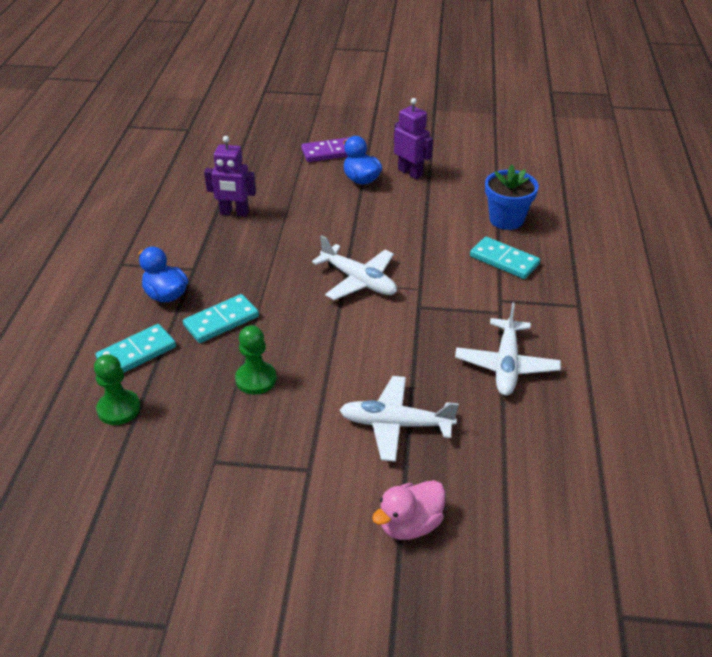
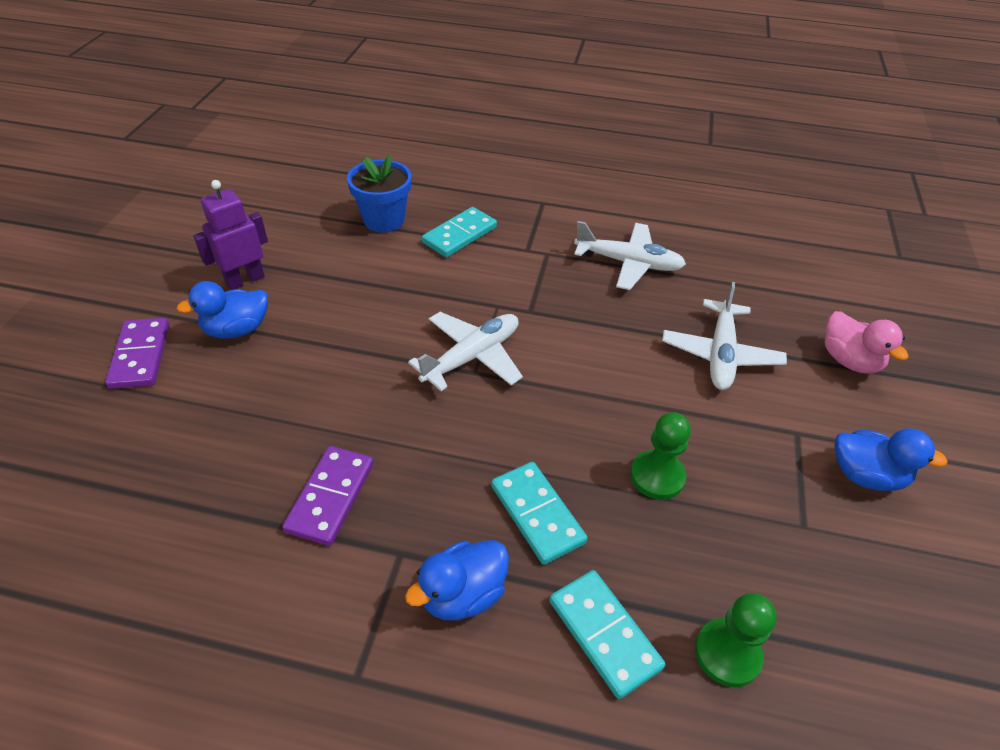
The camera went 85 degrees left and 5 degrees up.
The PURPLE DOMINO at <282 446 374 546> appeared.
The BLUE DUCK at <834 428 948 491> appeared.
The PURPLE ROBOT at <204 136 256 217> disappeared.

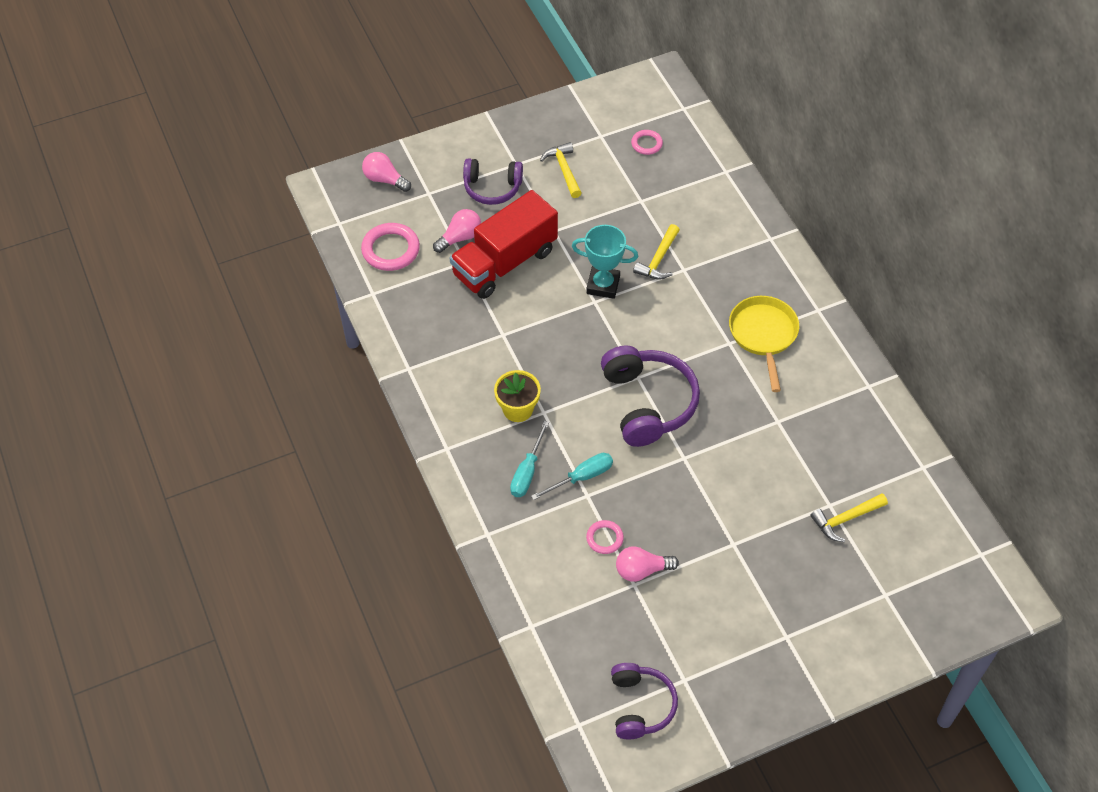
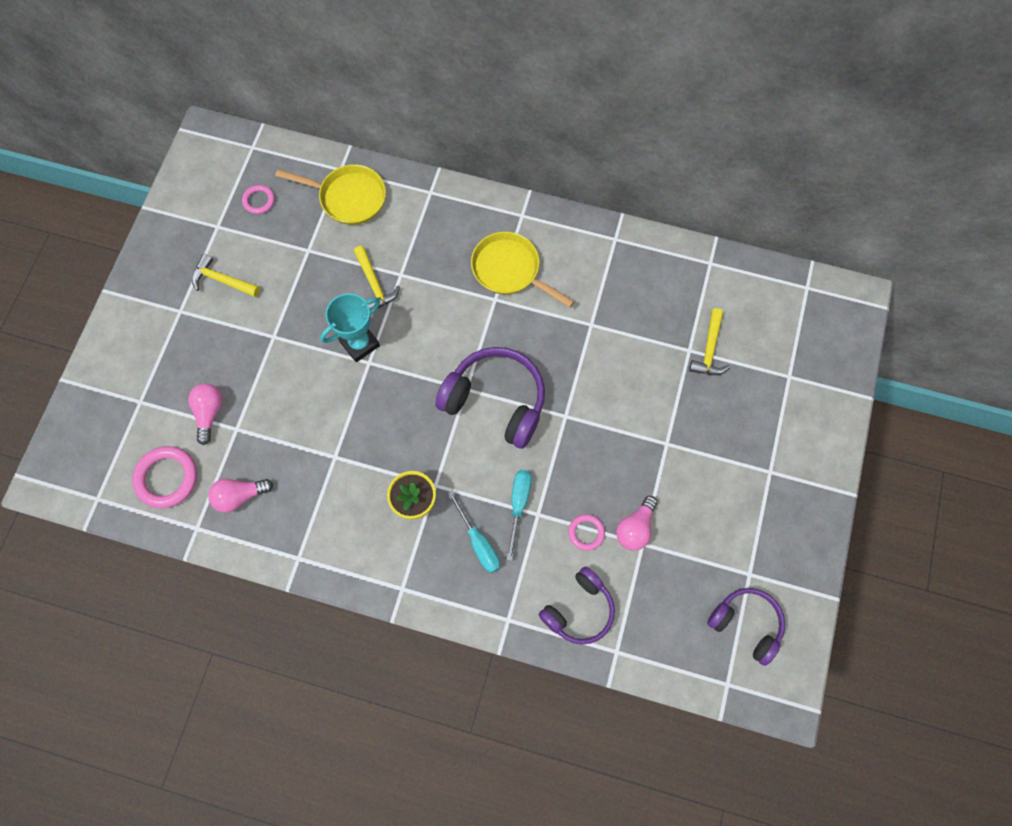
The camera went 50 degrees left and 15 degrees up.
The PINK LIGHT BULB moved from <362 152 411 192> to <208 479 273 513>.
The YELLOW PAN at <275 165 386 225> appeared.
The PURPLE HEADPHONES moved from <463 159 523 205> to <538 567 615 645>.
The RED TRUCK at <450 190 558 299> disappeared.

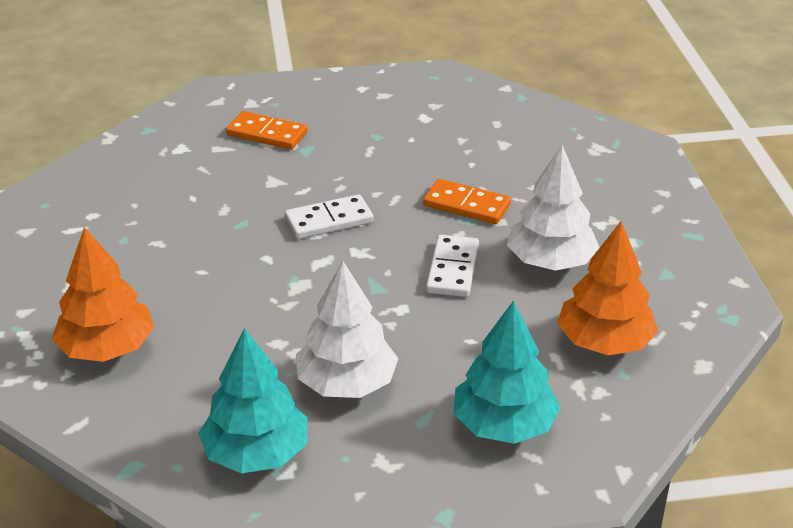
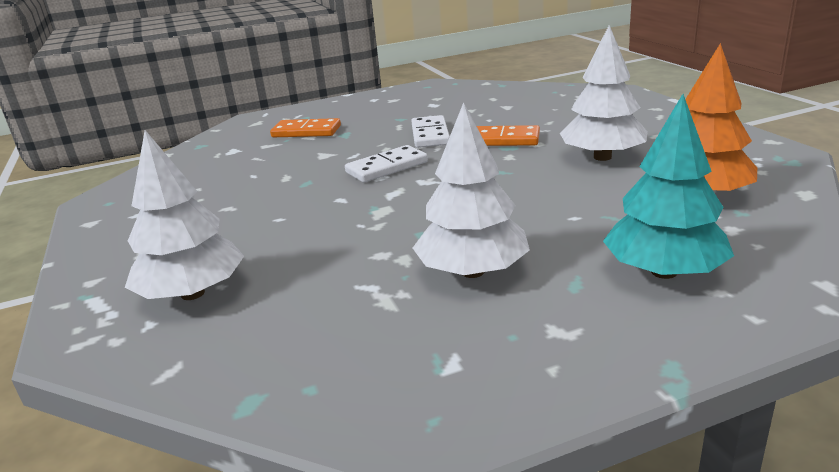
The camera went 10 degrees left and 10 degrees down.
The ORANGE TREE at <52 227 154 362> became the WHITE TREE at <125 130 244 300>.
The WHITE DOMINO moved from <426 235 479 297> to <411 115 450 148>.
The TURQUOISE TREE at <198 328 308 473> disappeared.

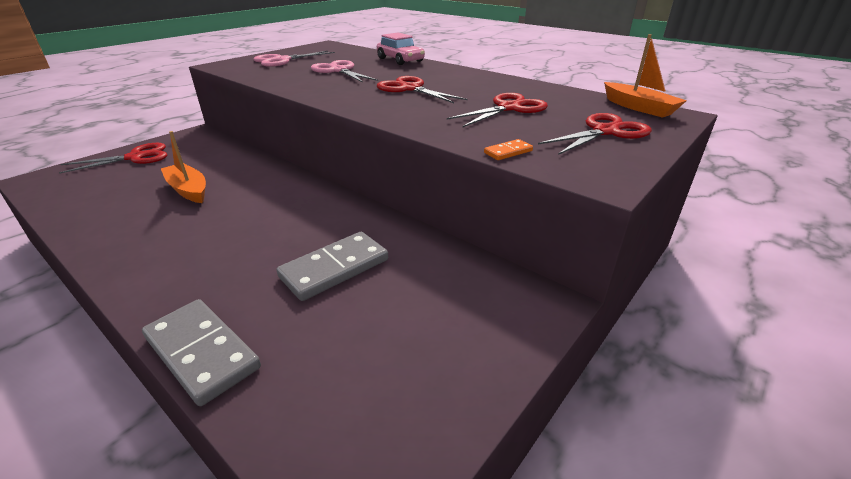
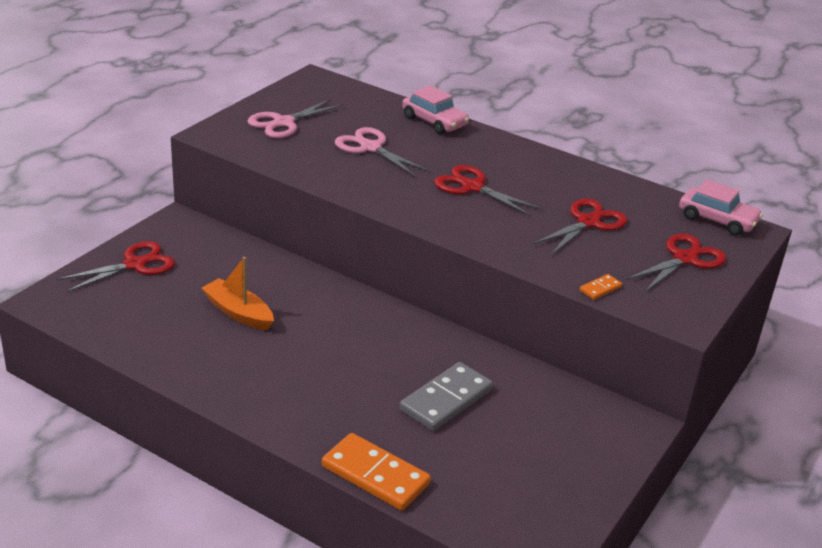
The camera went 10 degrees left and 0 degrees up.
The GREY DOMINO at <142 299 261 406> became the ORANGE DOMINO at <322 433 431 511>.
The ORANGE BOAT at <604 34 687 118> was replaced by the PINK CAR at <679 179 763 236>.

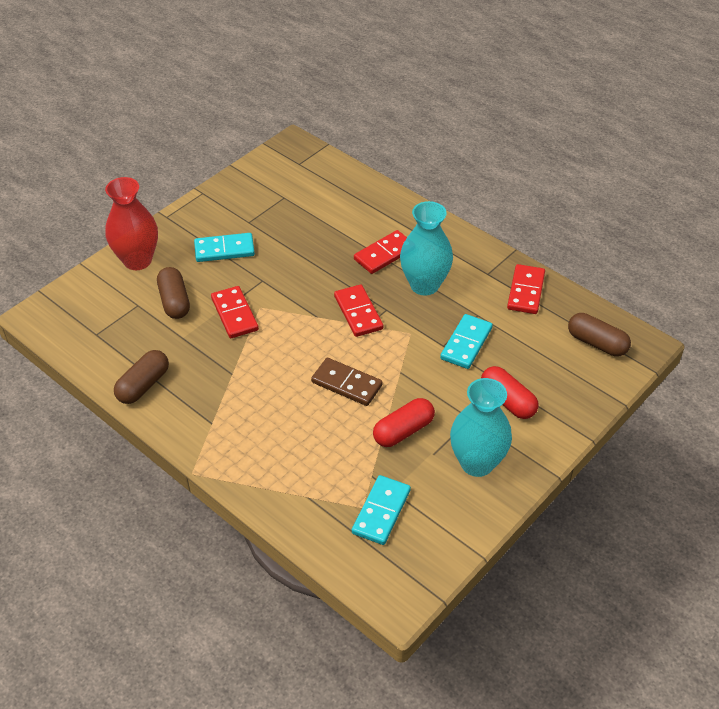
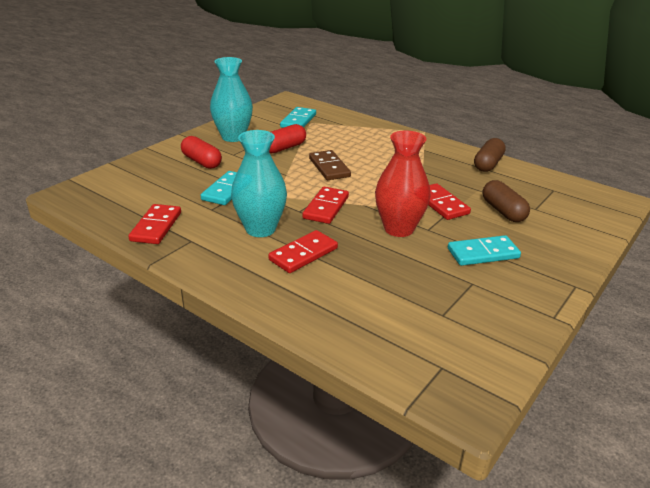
The camera went 175 degrees right and 15 degrees down.
The RED DOMINO at <334 284 383 337> turned 45 degrees clockwise.
The BROWN DOMINO at <311 358 383 406> turned 45 degrees clockwise.
The RED VASE moved from <105 177 158 270> to <375 131 430 237>.
The BROWN CAPSULE at <568 313 631 356> disappeared.

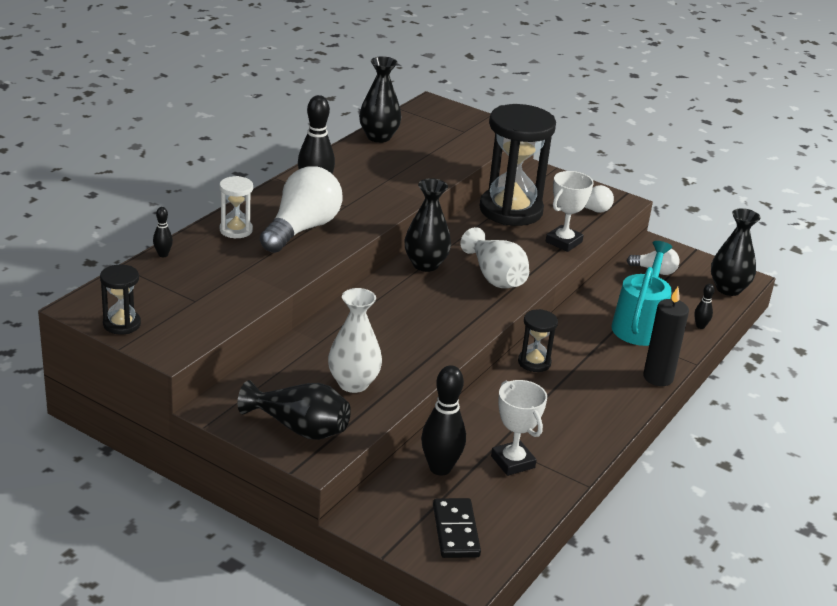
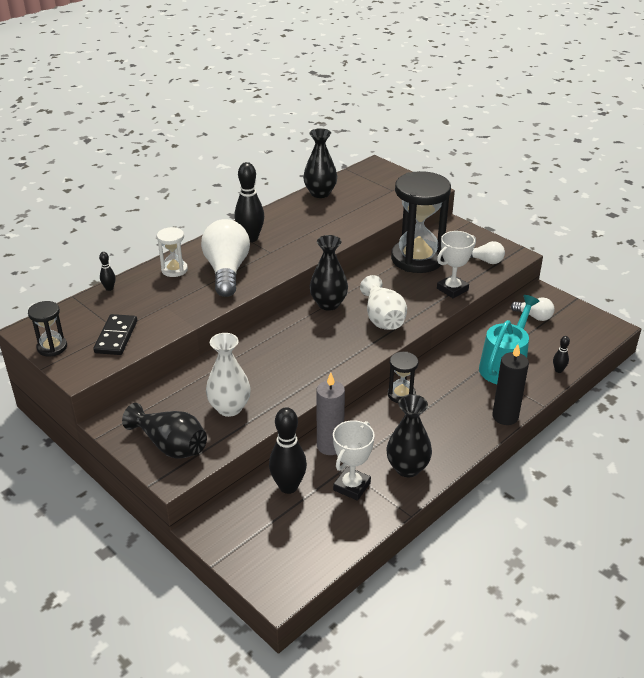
The camera went 15 degrees right and 5 degrees up.
The BLACK DOMINO moved from <433 498 481 558> to <93 314 137 355>.
The WHITE LIGHT BULB at <260 167 343 253> turned 45 degrees counterclockwise.
The GREY CANDLE at <316 372 345 455> appeared.
The WHITE TROPHY at <491 380 547 476> turned 45 degrees clockwise.
The BLACK VASE moved from <711 208 761 296> to <386 394 432 477>.

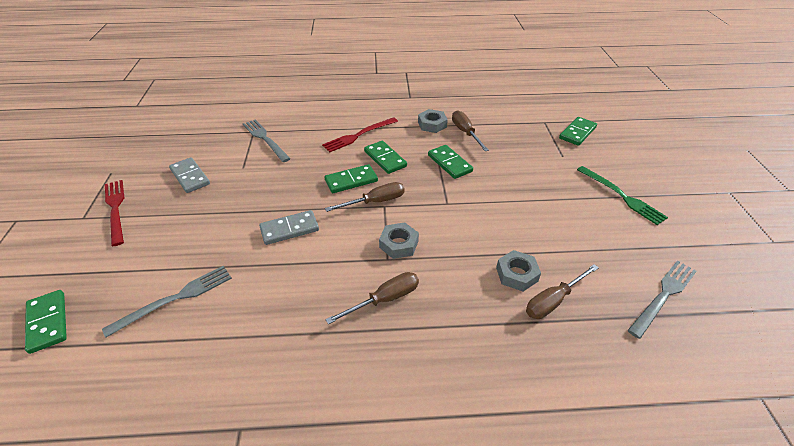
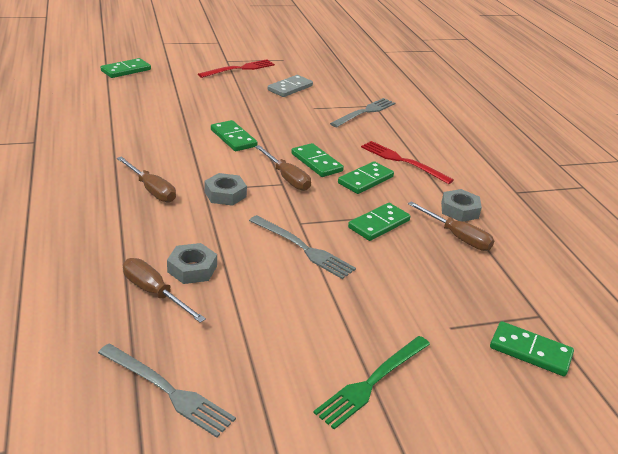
The camera went 75 degrees right and 10 degrees down.
The GREY DOMINO at <259 210 319 245> became the GREEN DOMINO at <211 120 258 151>.
The GREY FORK moved from <102 266 232 338> to <249 215 356 279>.
The BROWN SCREWDRIVER at <452 110 489 151> turned 75 degrees clockwise.

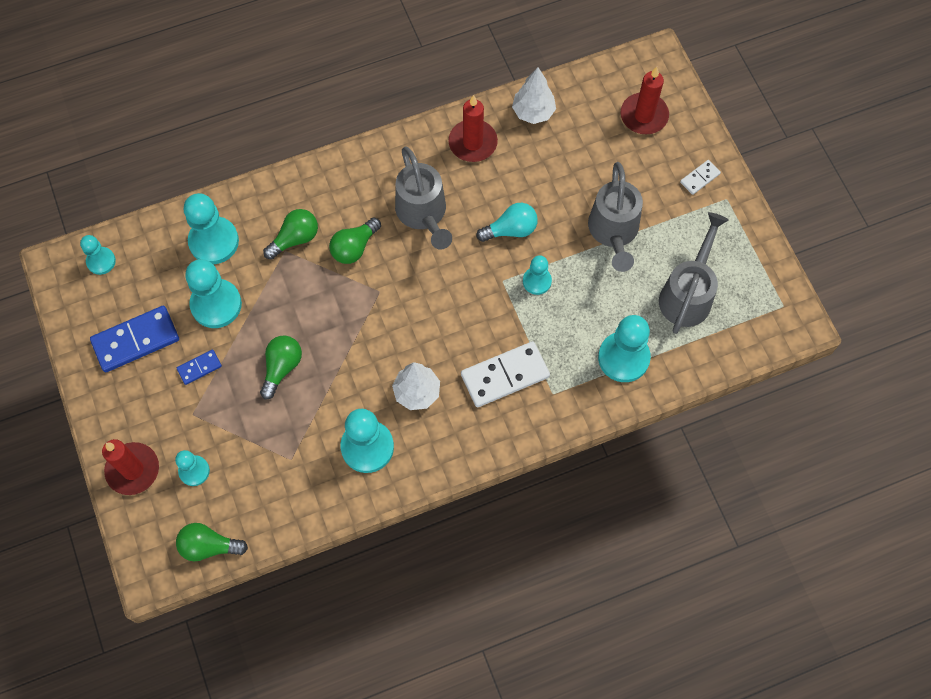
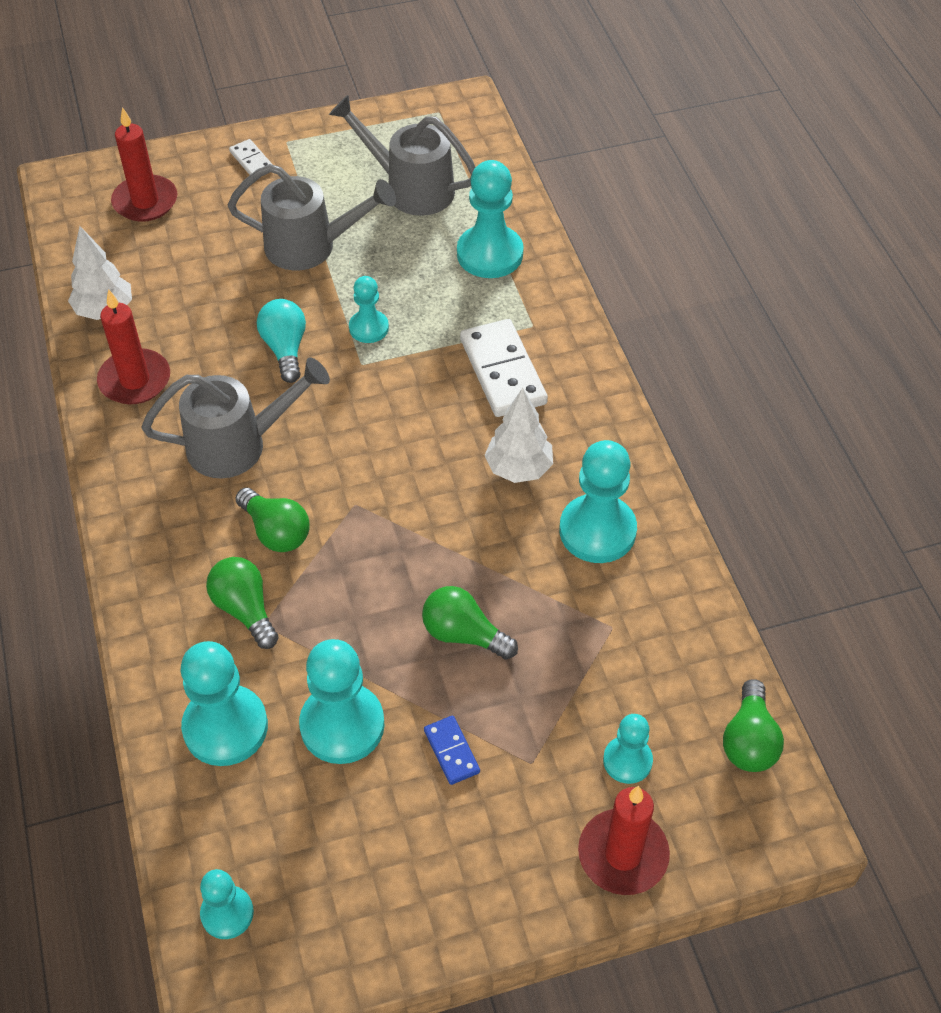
The camera went 85 degrees left and 15 degrees down.
The BLUE DOMINO at <90 306 179 372> disappeared.

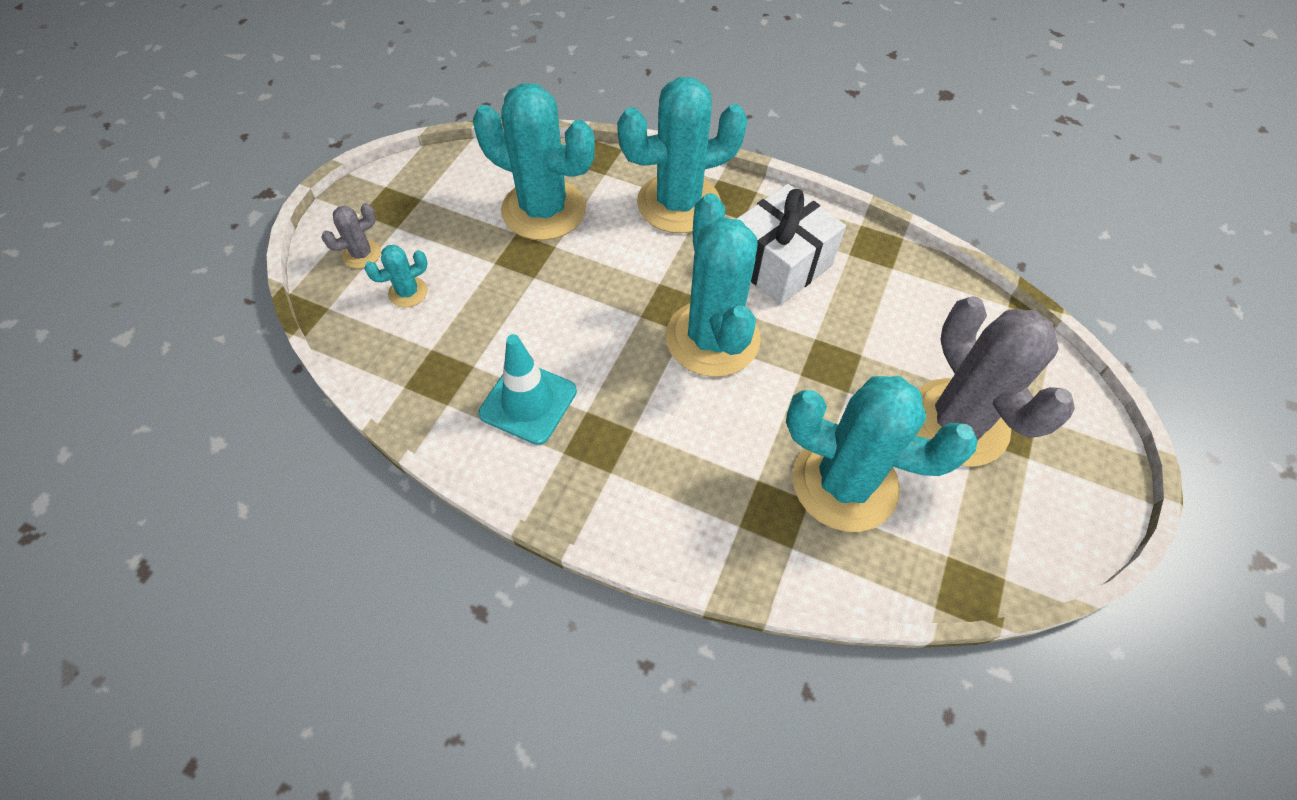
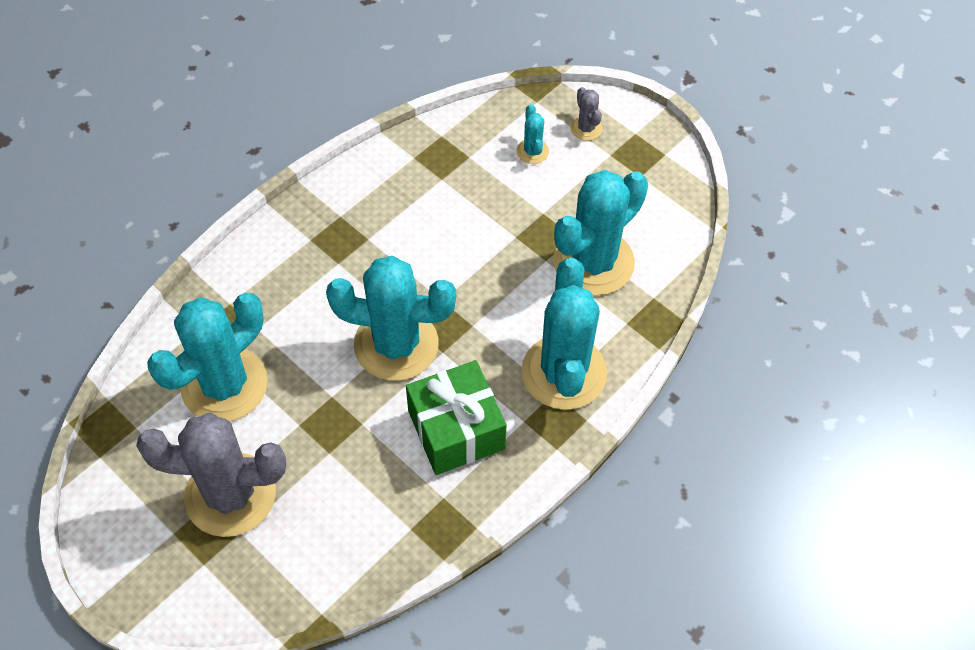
The camera went 110 degrees right and 0 degrees up.
The WHITE GIFT at <737 184 846 305> became the GREEN GIFT at <406 360 507 475>.
The TURQUOISE TRAFFIC CONE at <478 334 577 445> disappeared.

